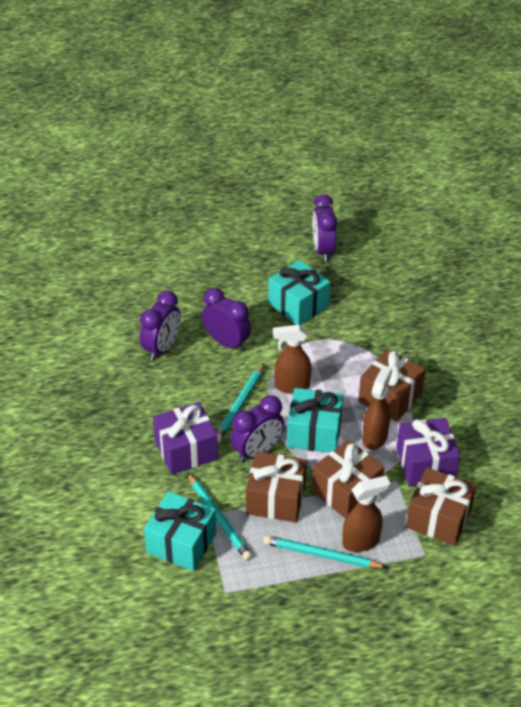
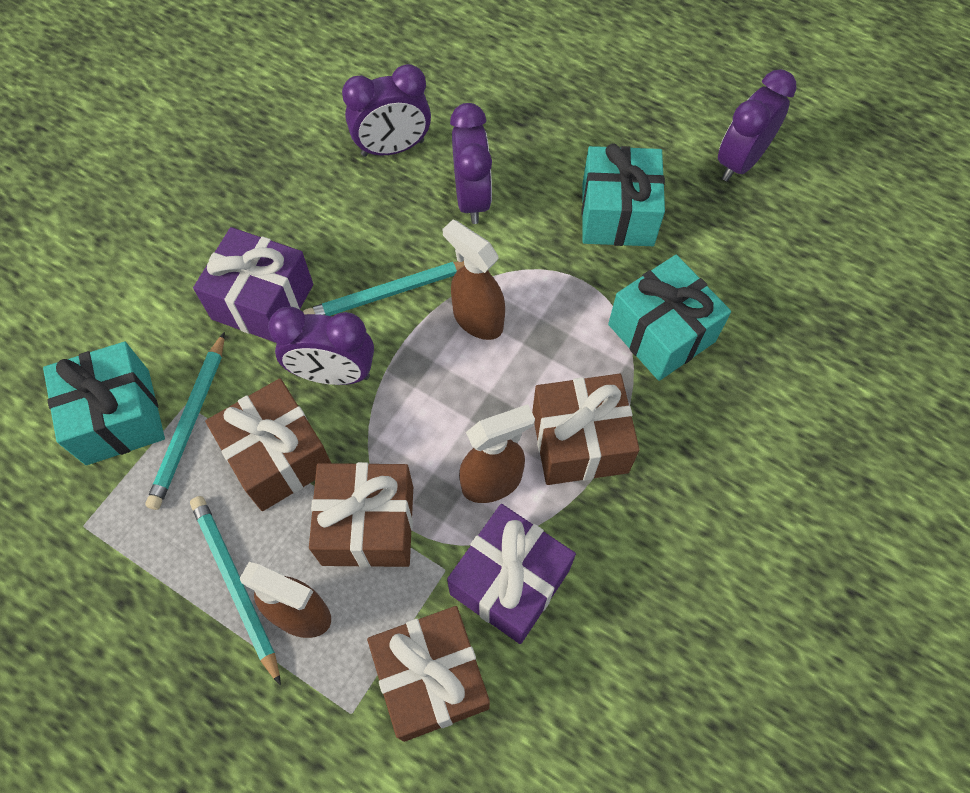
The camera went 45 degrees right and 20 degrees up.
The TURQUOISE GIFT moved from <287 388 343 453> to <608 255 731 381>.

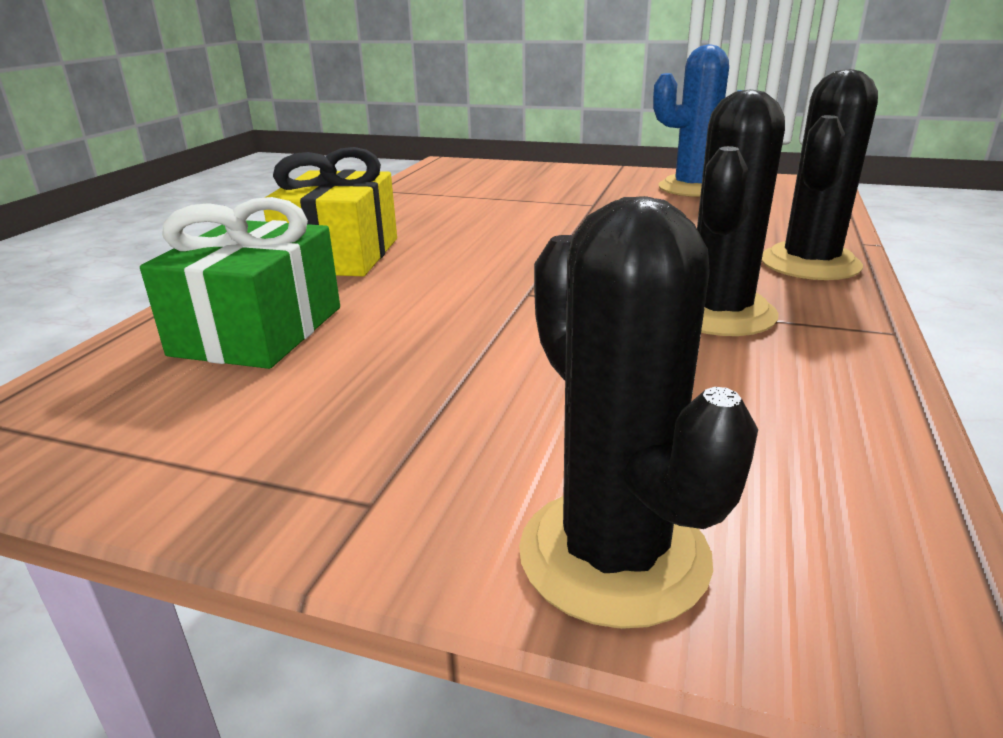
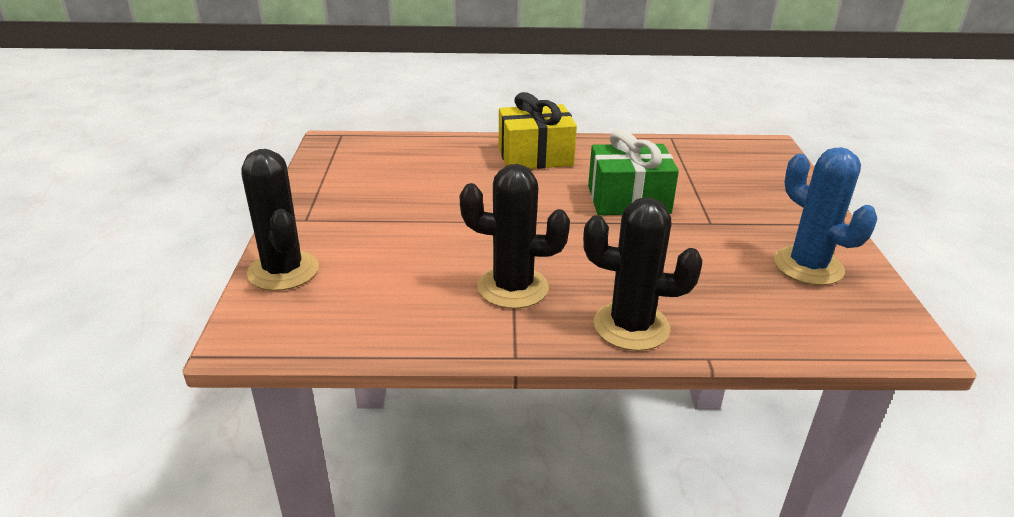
The camera went 70 degrees right and 5 degrees up.
The BLACK CACTUS at <519 196 758 629> turned 75 degrees counterclockwise.
The GREEN GIFT moved from <140 197 340 369> to <588 129 679 215>.

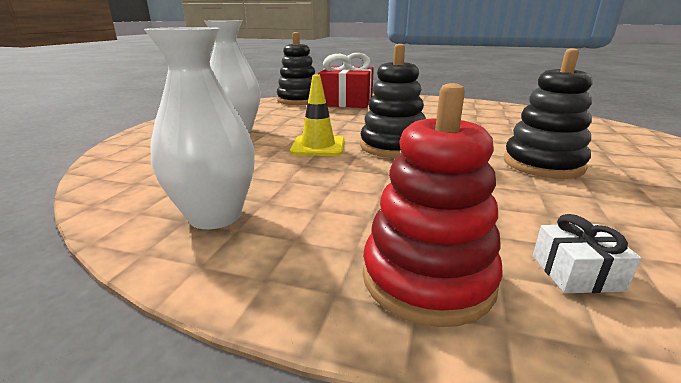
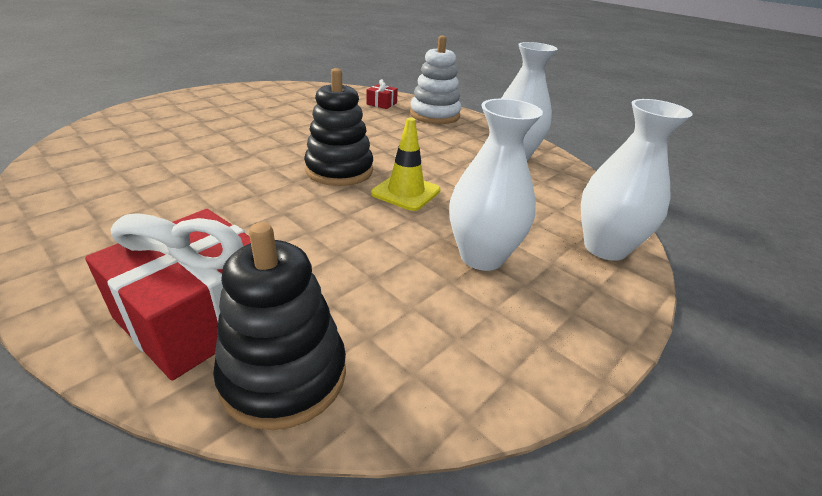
The camera went 155 degrees left and 10 degrees up.
The WHITE GIFT at <533 214 641 293> became the RED GIFT at <366 79 398 109>.
The RED STACKING TOY at <363 83 503 327> became the WHITE STACKING TOY at <410 35 461 124>.
The WHITE VASE at <581 99 693 261> appeared.
The BLACK STACKING TOY at <504 48 592 179> disappeared.

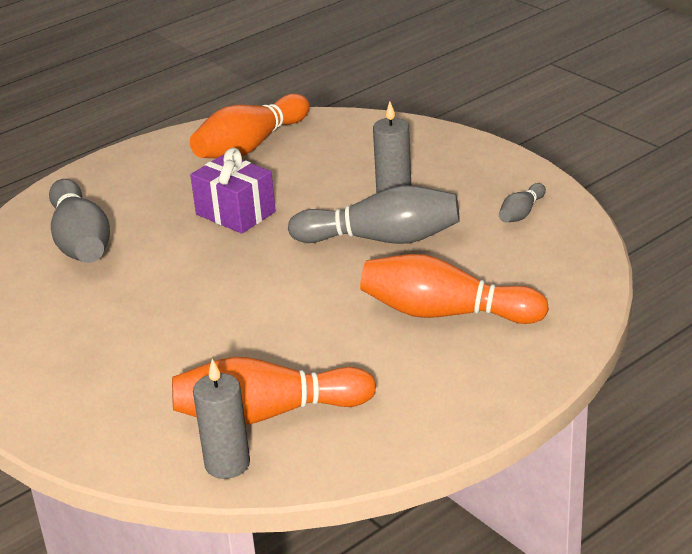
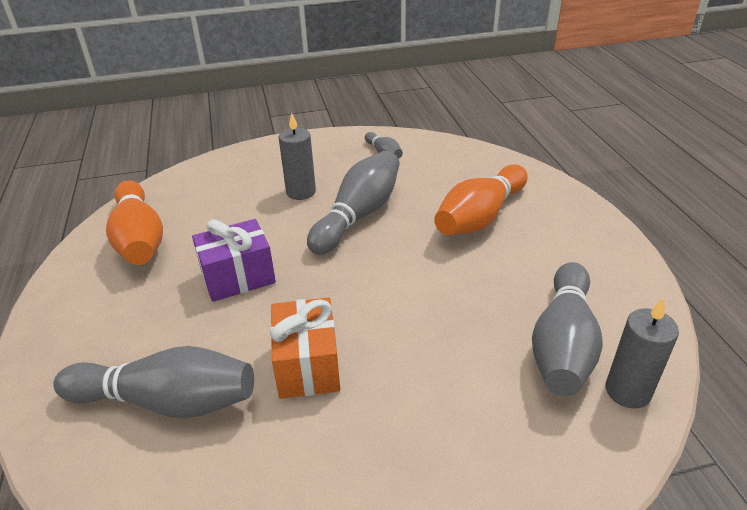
The camera went 65 degrees left and 5 degrees up.
The ORANGE GIFT at <270 298 340 399> appeared.
The ORANGE BOWLING PIN at <172 357 376 425> became the GREY BOWLING PIN at <532 262 603 396>.

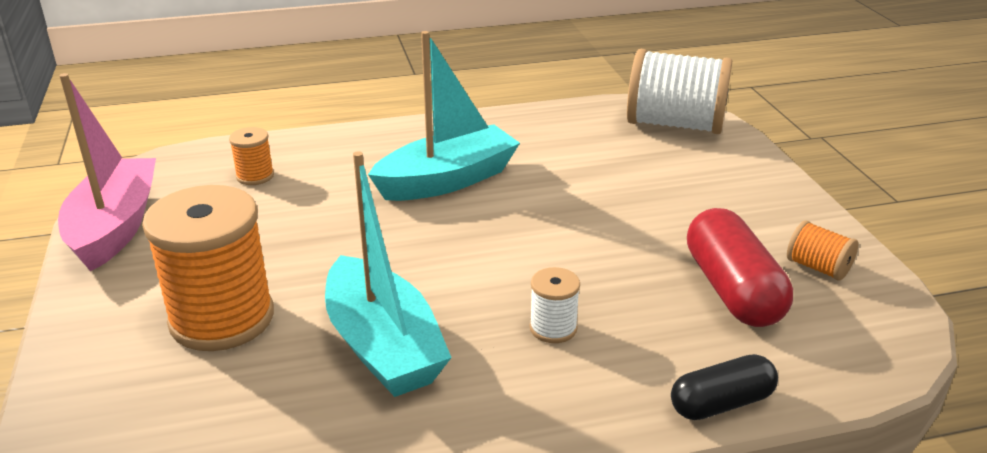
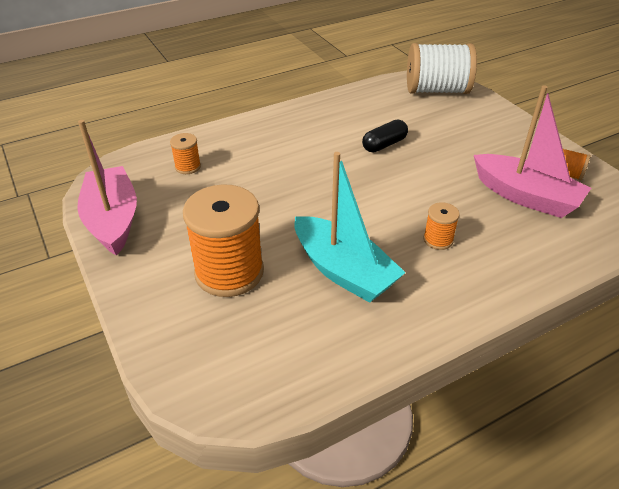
The camera went 15 degrees left and 10 degrees up.
The BLACK CAPSULE moved from <671 354 778 420> to <362 120 408 152>.
The WHITE SPOOL at <530 267 580 343> became the ORANGE SPOOL at <423 202 460 250>.
The RED CAPSULE at <687 208 793 327> was replaced by the PINK BOAT at <474 85 591 218>.
The TURQUOISE BOAT at <368 31 520 201> disappeared.

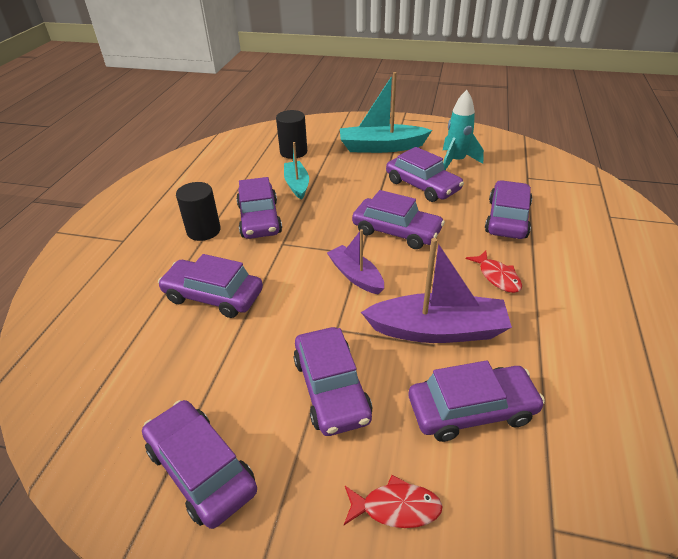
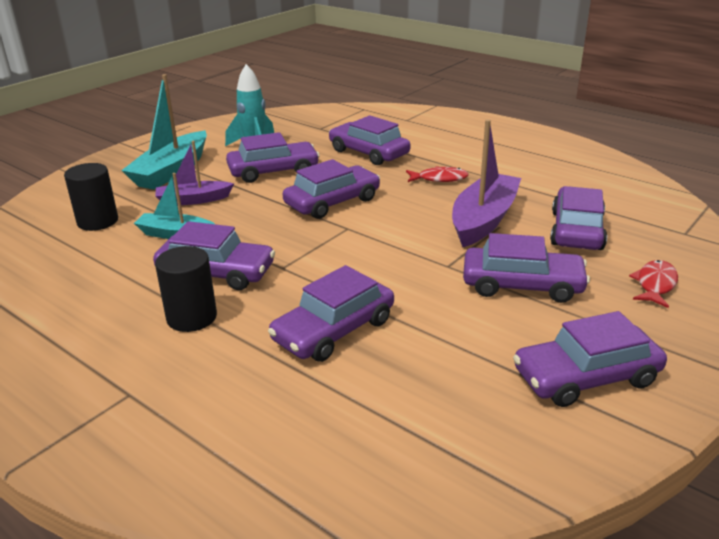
The camera went 65 degrees left and 10 degrees down.
The PURPLE BOAT moved from <327 229 384 295> to <155 141 234 205>.

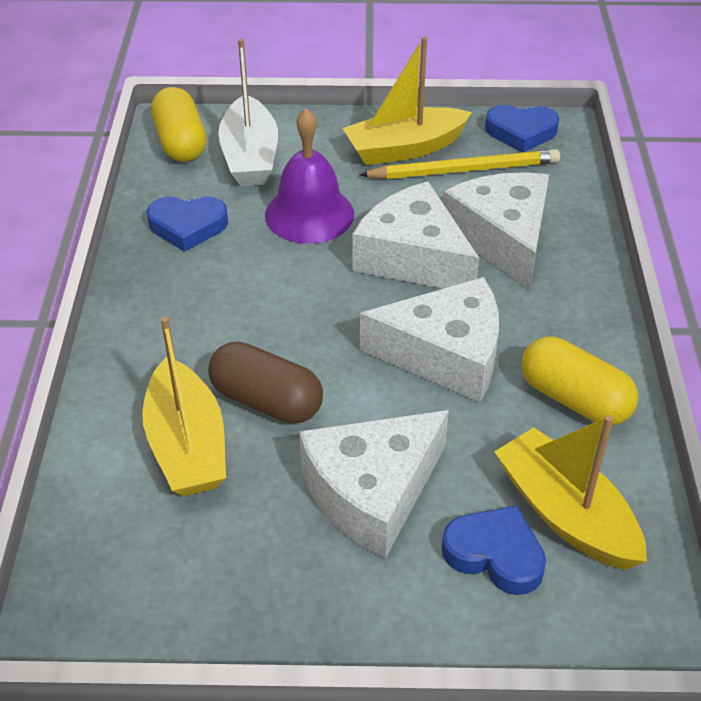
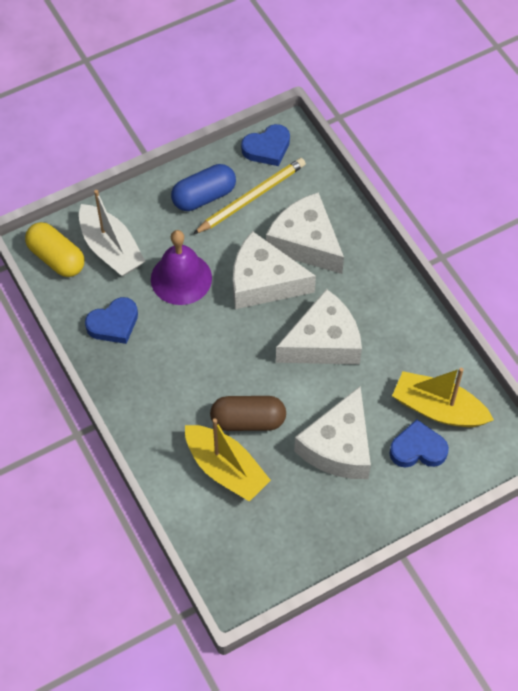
The camera went 30 degrees left and 15 degrees up.
The YELLOW BOAT at <343 37 472 165> was replaced by the BLUE CAPSULE at <171 164 236 211>.
The YELLOW CAPSULE at <521 336 638 426> disappeared.

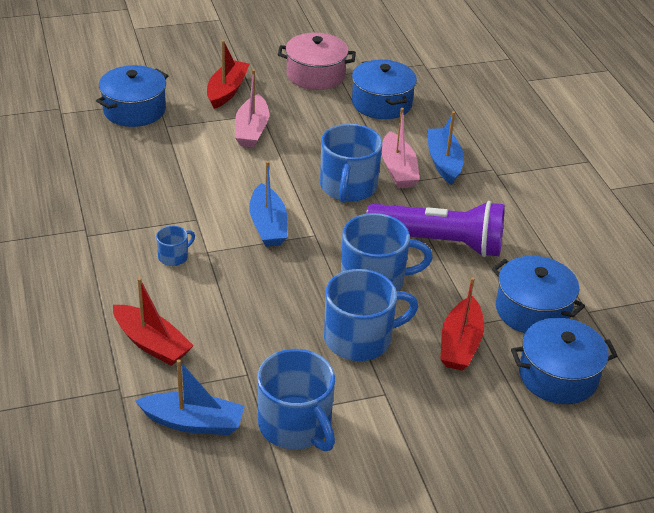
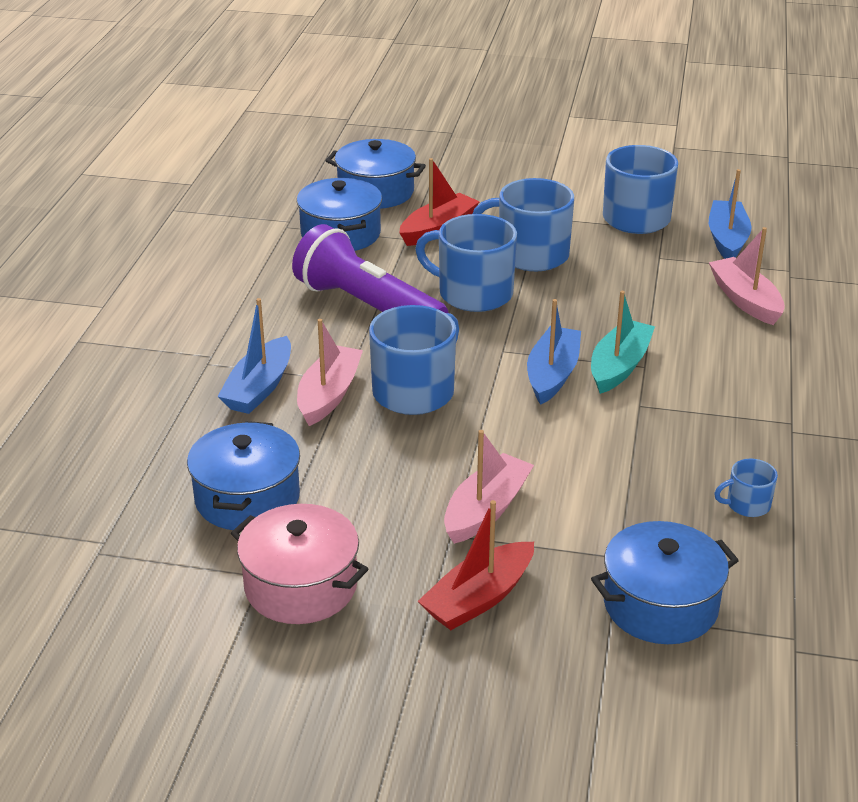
The camera went 150 degrees left and 5 degrees down.
The TURQUOISE BOAT at <591 291 655 394> appeared.
The BLUE BOAT at <135 359 244 435> turned 60 degrees clockwise.
The RED BOAT at <113 278 194 366> became the PINK BOAT at <709 227 785 325>.
The BLUE MUG moved from <156 226 195 266> to <714 459 778 517>.

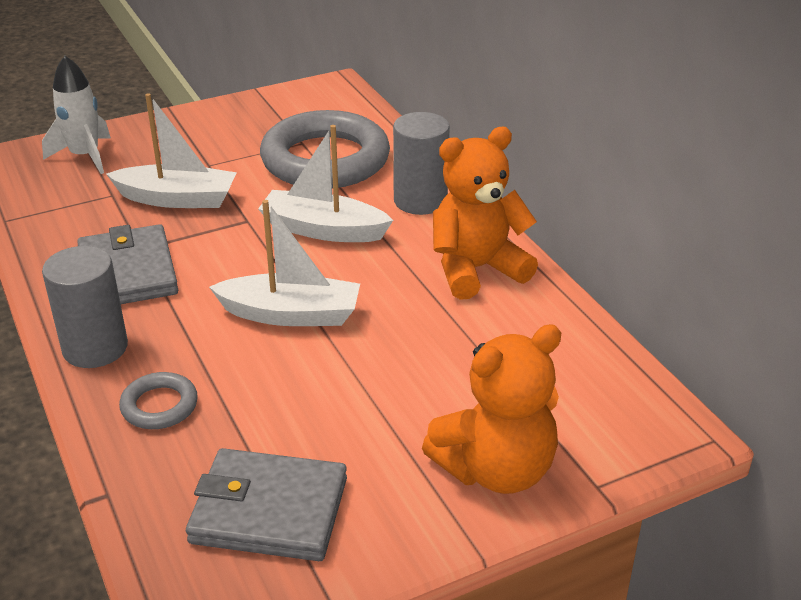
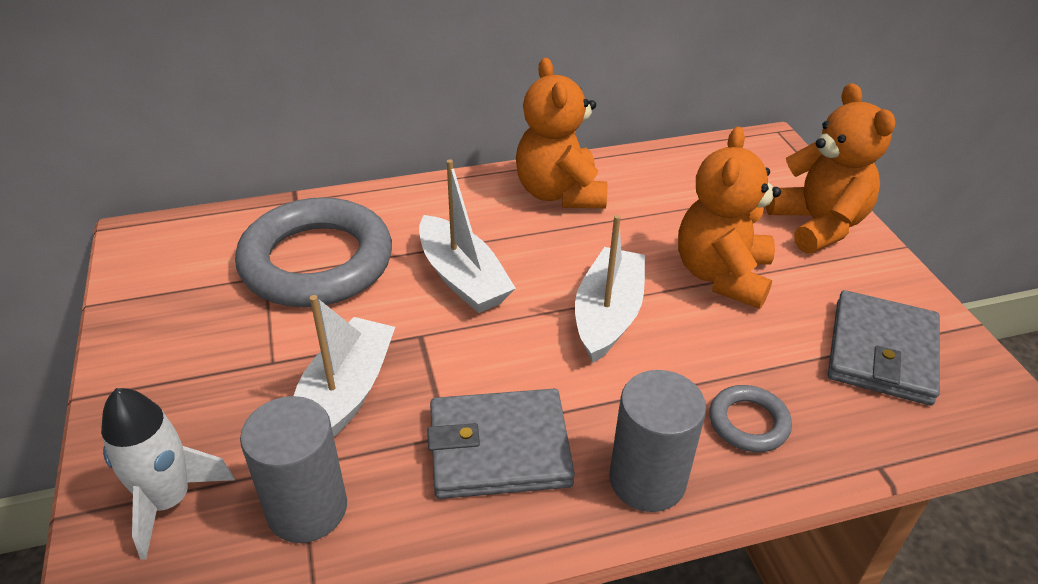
The camera went 80 degrees left and 5 degrees up.
The GREY CYLINDER moved from <393 112 450 215> to <240 396 347 543>.
The WHITE BOAT at <258 125 393 242> turned 60 degrees counterclockwise.
The ORANGE TEDDY BEAR at <678 126 781 309> appeared.

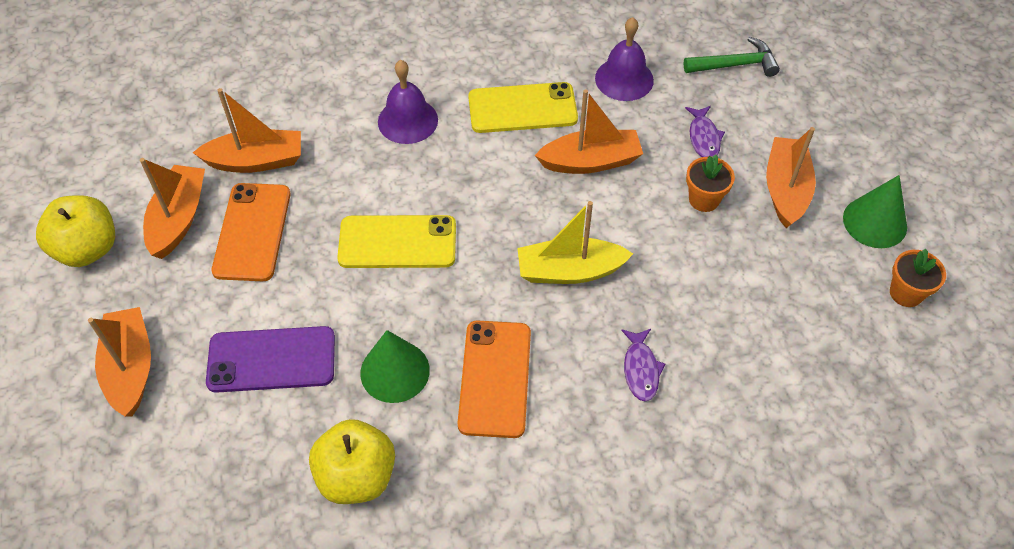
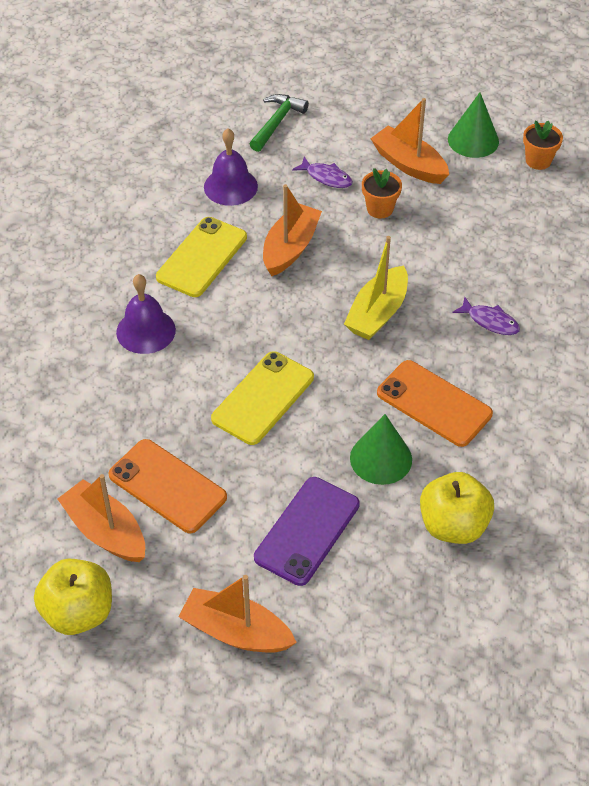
The camera went 55 degrees left and 5 degrees down.
The ORANGE BOAT at <193 88 301 173> disappeared.

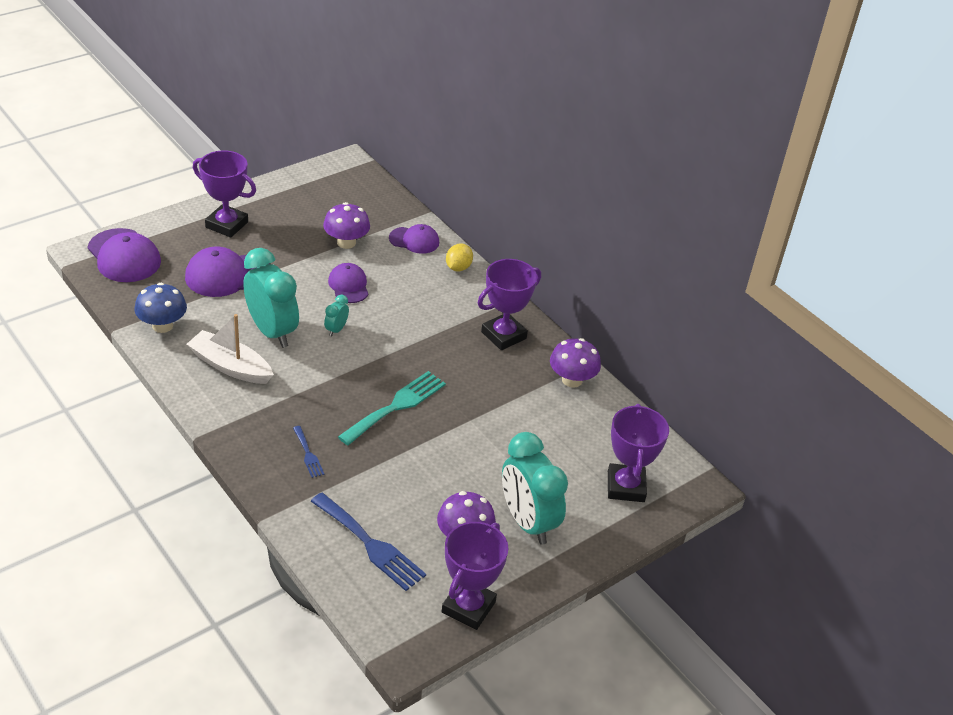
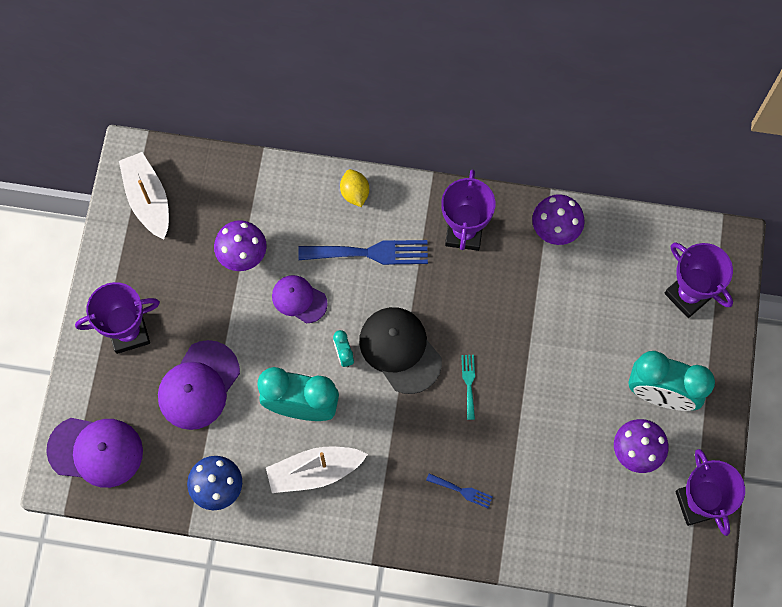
The camera went 40 degrees left and 30 degrees up.
The WHITE BOAT at <119 152 169 239> appeared.
The BLUE FORK moved from <311 493 426 591> to <298 240 428 265>.
The BLACK CAP at <359 307 442 394> appeared.
The TURQUOISE FORK at <338 371 446 445> changed to 0.50 times the size.
The PURPLE CAP at <389 224 439 254> disappeared.

